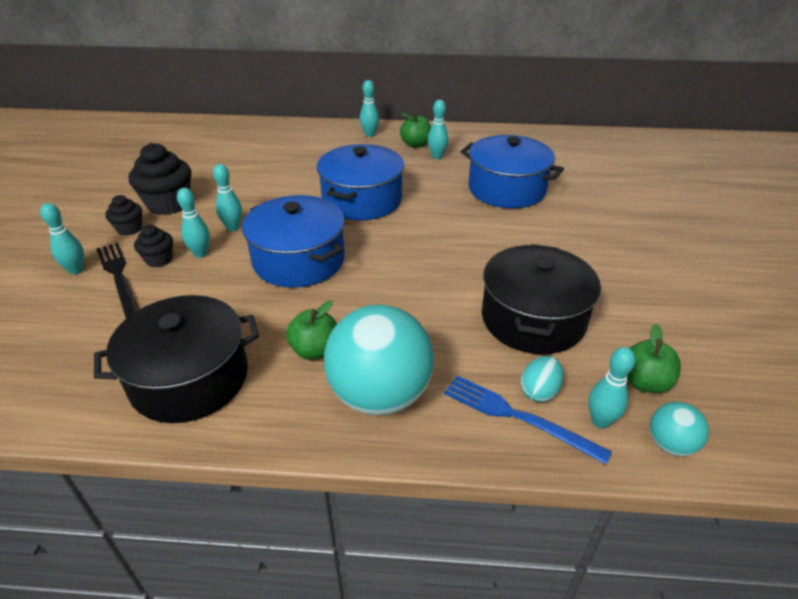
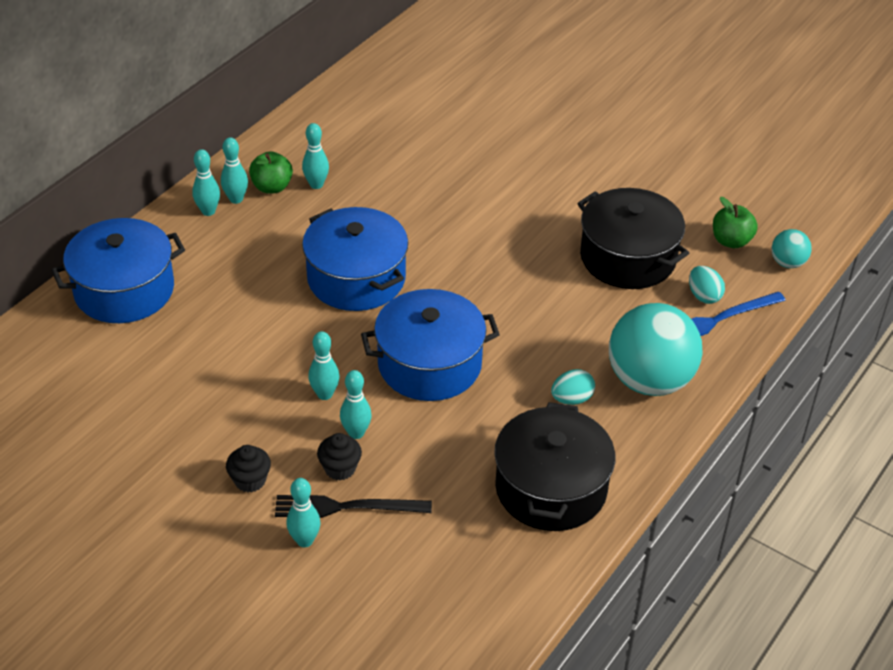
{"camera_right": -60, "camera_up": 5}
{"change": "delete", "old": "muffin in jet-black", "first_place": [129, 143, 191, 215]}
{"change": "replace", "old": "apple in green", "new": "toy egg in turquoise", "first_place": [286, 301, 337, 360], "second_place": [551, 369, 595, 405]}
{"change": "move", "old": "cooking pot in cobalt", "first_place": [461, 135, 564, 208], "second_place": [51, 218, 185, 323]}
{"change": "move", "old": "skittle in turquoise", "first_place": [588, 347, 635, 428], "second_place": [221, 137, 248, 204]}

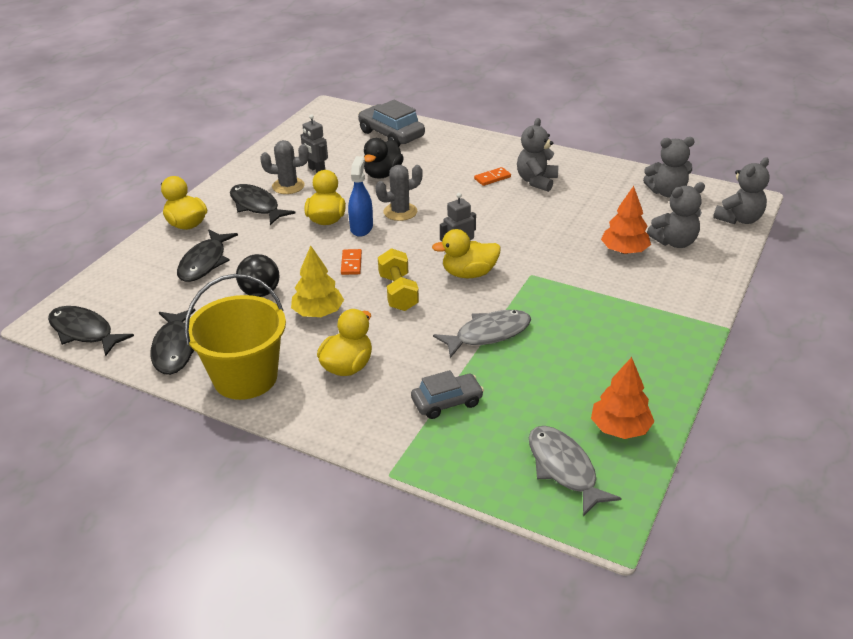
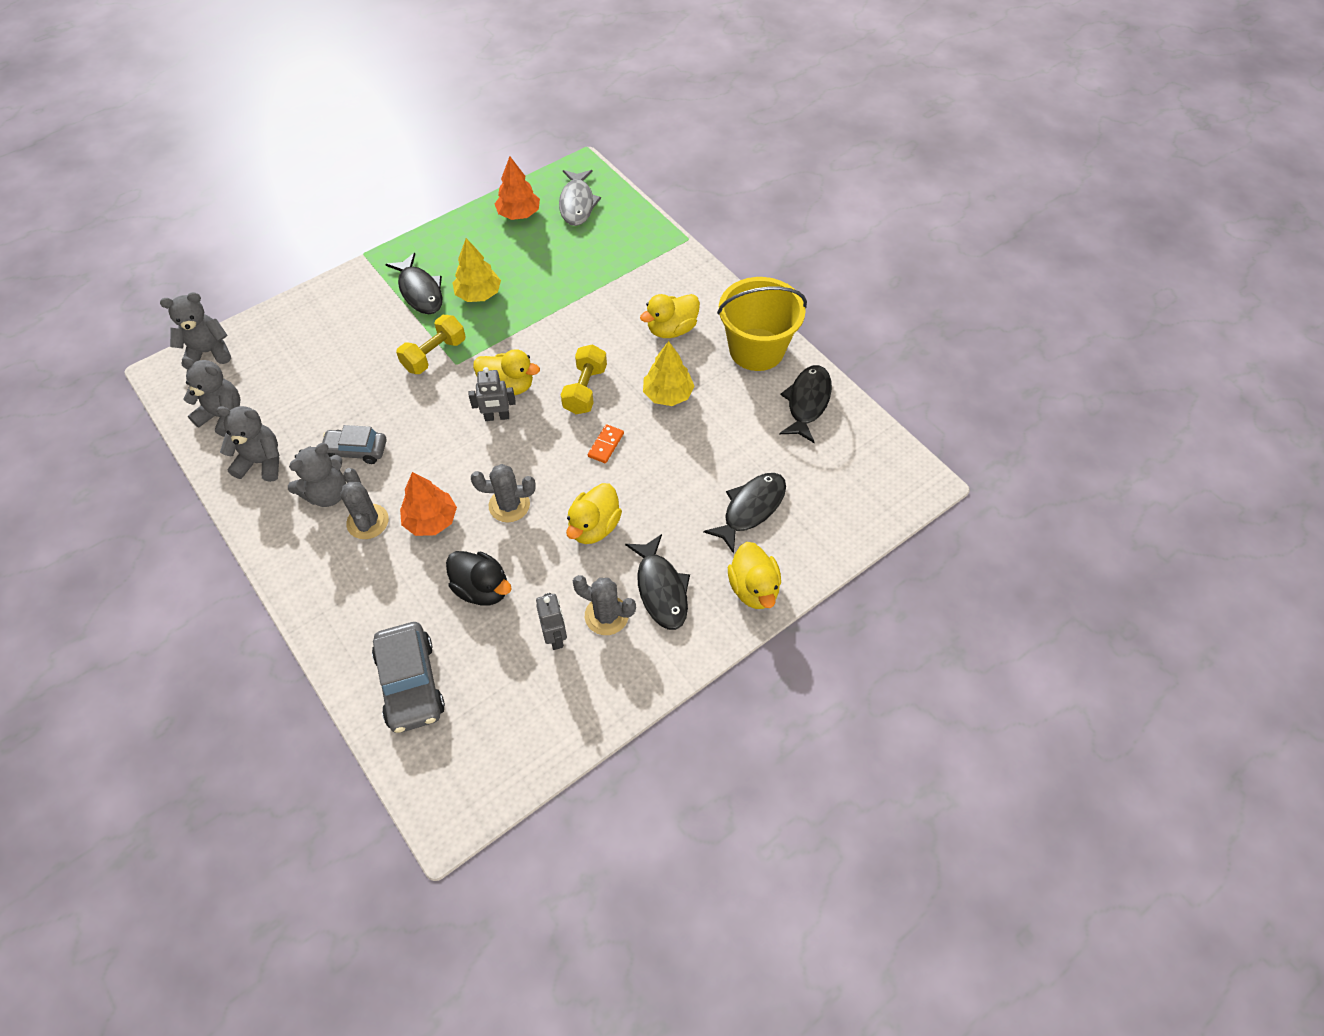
{"camera_right": -155, "camera_up": 20}
{"change": "move", "old": "fish figure in jet-black", "first_place": [48, 306, 134, 356], "second_place": [385, 253, 442, 314]}
{"change": "delete", "old": "ball in jet-black", "first_place": [236, 254, 280, 297]}
{"change": "delete", "old": "spray cleaner in cobalt", "first_place": [348, 156, 373, 237]}
{"change": "rotate", "old": "duck in jet-black", "first_place": [364, 138, 404, 179], "second_place": [446, 551, 512, 606], "degrees": 75}
{"change": "move", "old": "toy car in grey", "first_place": [411, 370, 484, 419], "second_place": [322, 425, 386, 464]}
{"change": "delete", "old": "fish figure in grey", "first_place": [433, 310, 531, 358]}
{"change": "replace", "old": "domino tile in orange", "new": "saguaro cactus in grey", "first_place": [474, 167, 511, 186], "second_place": [340, 468, 389, 539]}
{"change": "move", "old": "fir tree in orange", "first_place": [601, 186, 651, 254], "second_place": [400, 472, 457, 536]}
{"change": "move", "old": "teddy in grey", "first_place": [647, 182, 705, 248], "second_place": [217, 406, 280, 482]}
{"change": "insert", "new": "free weight in bright yellow", "second_place": [396, 315, 466, 374]}
{"change": "insert", "new": "fir tree in bright yellow", "second_place": [453, 238, 501, 302]}

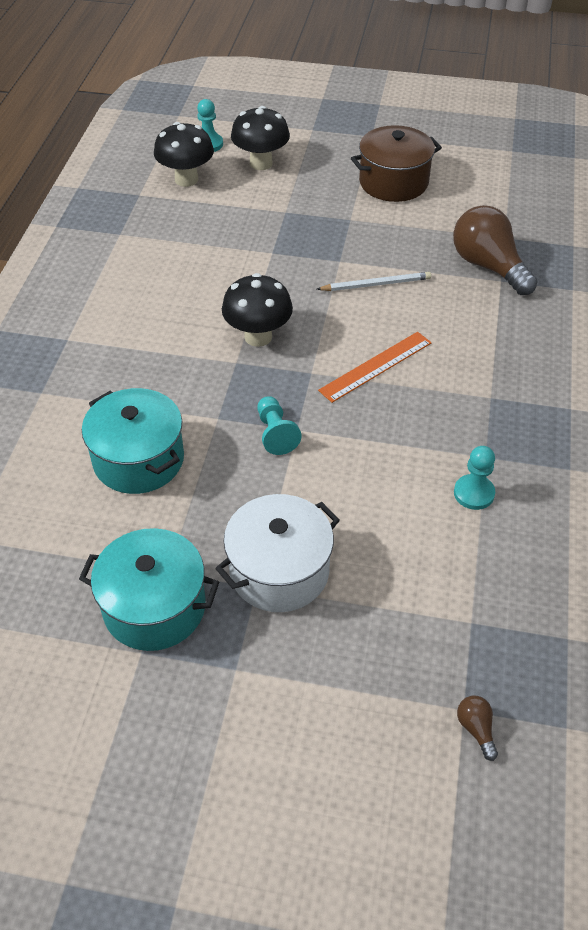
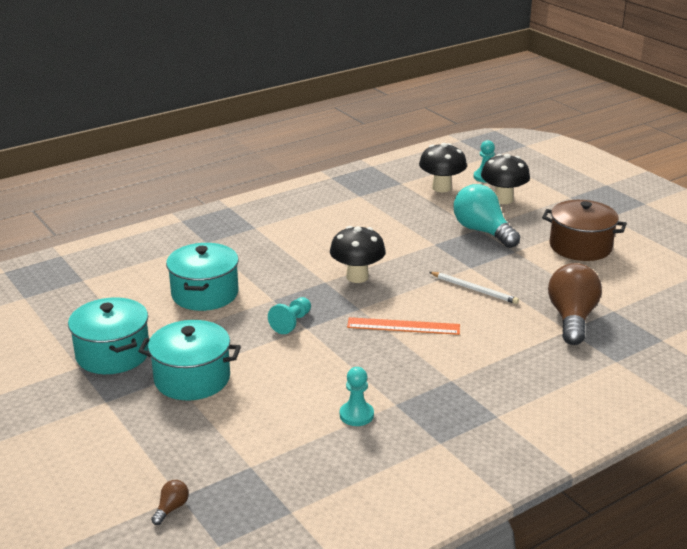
{"camera_right": 45, "camera_up": -20}
{"change": "recolor", "old": "cooking pot in white", "new": "cooking pot in turquoise", "first_place": [215, 494, 340, 612], "second_place": [138, 320, 241, 400]}
{"change": "insert", "new": "lightbulb in turquoise", "second_place": [453, 184, 520, 248]}

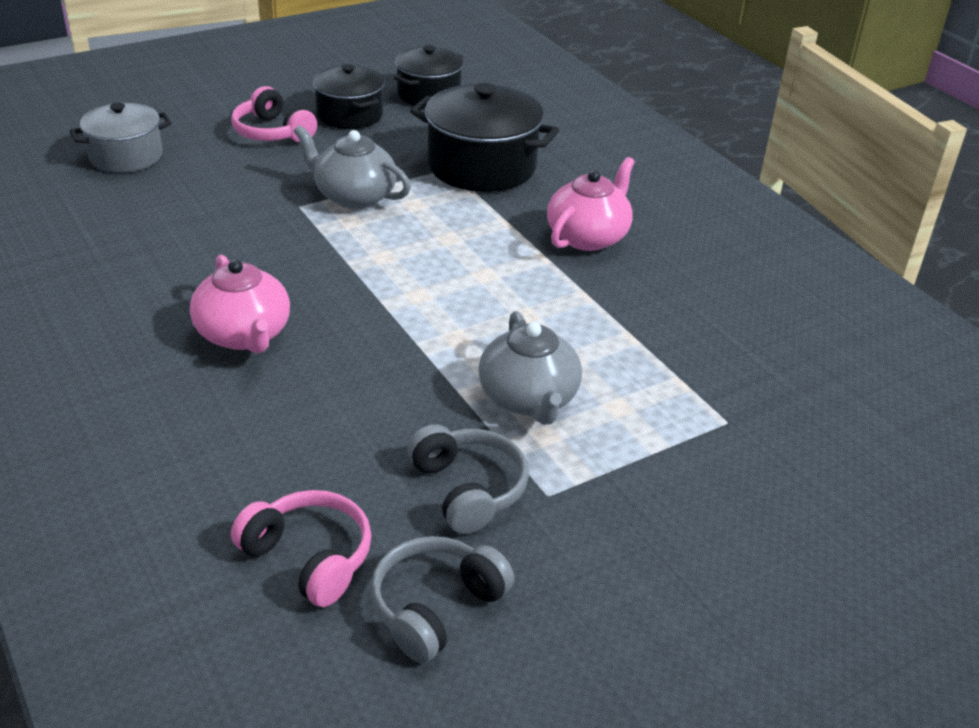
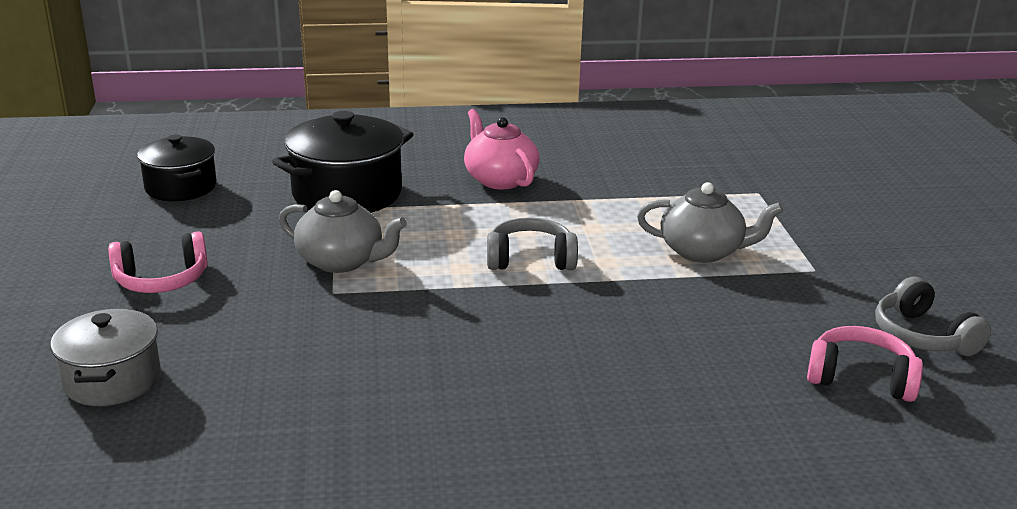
{"camera_right": -65, "camera_up": -10}
{"change": "delete", "old": "teapot in rosy", "first_place": [190, 254, 290, 353]}
{"change": "rotate", "old": "headset in rosy", "first_place": [231, 490, 371, 607], "second_place": [807, 326, 923, 402], "degrees": 45}
{"change": "rotate", "old": "teapot in grey", "first_place": [293, 125, 411, 209], "second_place": [279, 190, 407, 273], "degrees": -120}
{"change": "delete", "old": "cooking pot in jet-black", "first_place": [313, 64, 385, 129]}
{"change": "move", "old": "headset in grey", "first_place": [407, 424, 529, 534], "second_place": [487, 217, 578, 270]}

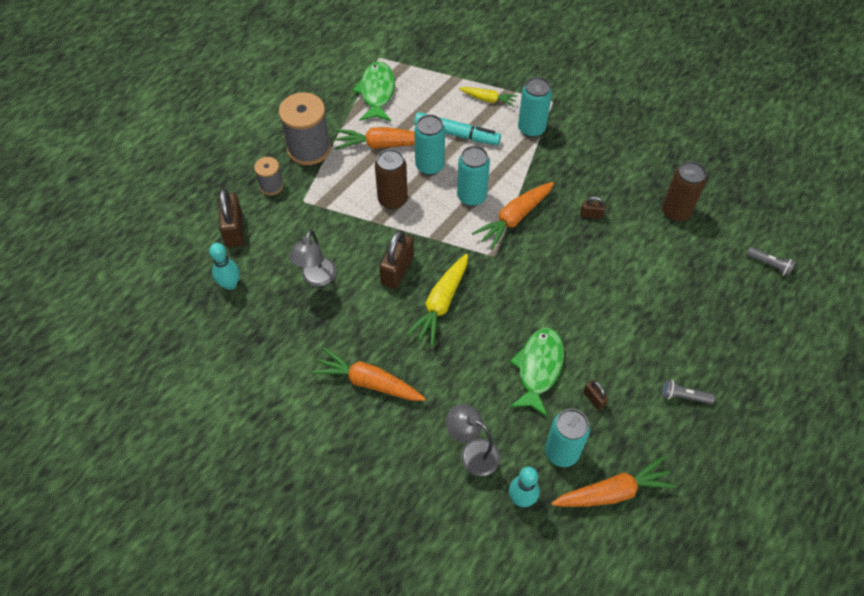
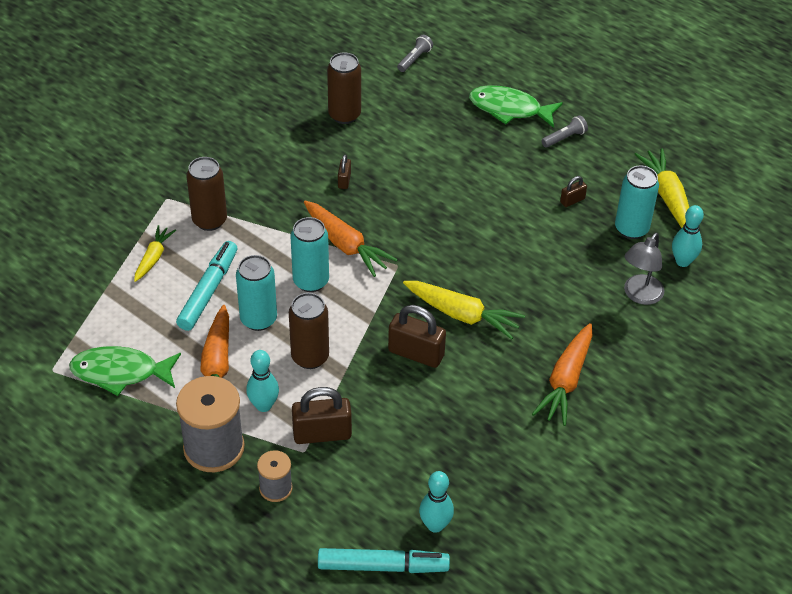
{"camera_right": -90, "camera_up": -10}
{"change": "move", "old": "padlock in dark brown", "first_place": [218, 189, 244, 248], "second_place": [292, 387, 352, 444]}
{"change": "delete", "old": "desk lamp in grey", "first_place": [289, 230, 336, 286]}
{"change": "move", "old": "fish figure in green", "first_place": [510, 328, 564, 417], "second_place": [469, 85, 563, 128]}
{"change": "recolor", "old": "tin in turquoise", "new": "tin in dark brown", "first_place": [518, 77, 552, 138], "second_place": [186, 157, 227, 231]}
{"change": "recolor", "old": "root vegetable in orange", "new": "root vegetable in bright yellow", "first_place": [551, 457, 677, 507], "second_place": [634, 148, 689, 228]}
{"change": "rotate", "old": "flashlight in grey", "first_place": [662, 379, 715, 404], "second_place": [541, 115, 588, 148], "degrees": -135}
{"change": "insert", "new": "skittle in turquoise", "second_place": [246, 350, 279, 412]}
{"change": "insert", "new": "marker pen in turquoise", "second_place": [318, 548, 450, 573]}

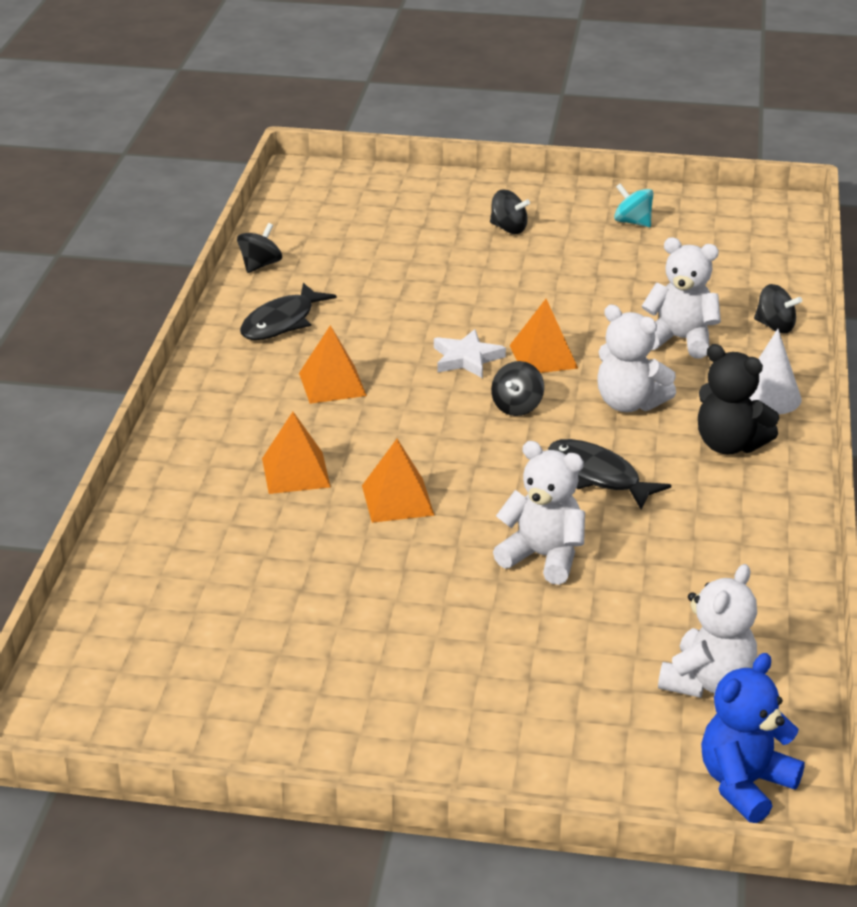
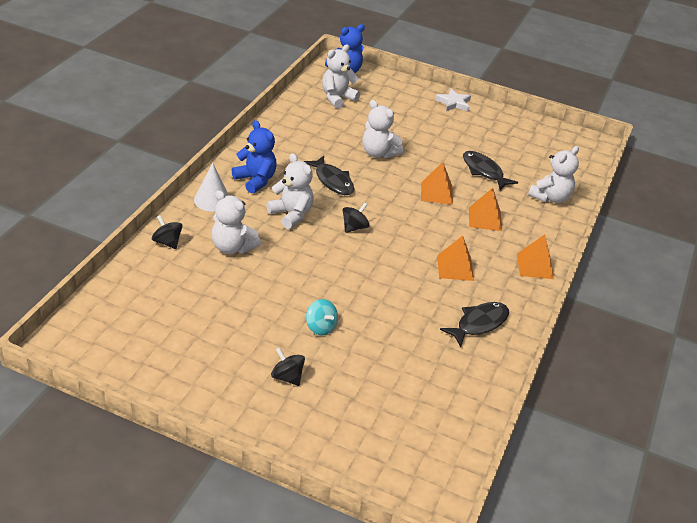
{"camera_right": -170, "camera_up": 5}
{"change": "delete", "old": "whirligig in jet-black", "first_place": [237, 223, 282, 273]}
{"change": "move", "old": "star shape in white", "first_place": [434, 329, 506, 378], "second_place": [435, 88, 471, 111]}
{"change": "move", "old": "solid pyramid in orange", "first_place": [510, 299, 578, 373], "second_place": [517, 234, 554, 279]}
{"change": "move", "old": "whirligig in turquoise", "first_place": [614, 183, 653, 227], "second_place": [306, 299, 338, 335]}
{"change": "recolor", "old": "teddy in jet-black", "new": "teddy in cobalt", "first_place": [698, 344, 779, 454], "second_place": [232, 120, 277, 194]}
{"change": "insert", "new": "fish figure in jet-black", "second_place": [463, 151, 518, 190]}
{"change": "insert", "new": "teddy in white", "second_place": [528, 146, 579, 203]}

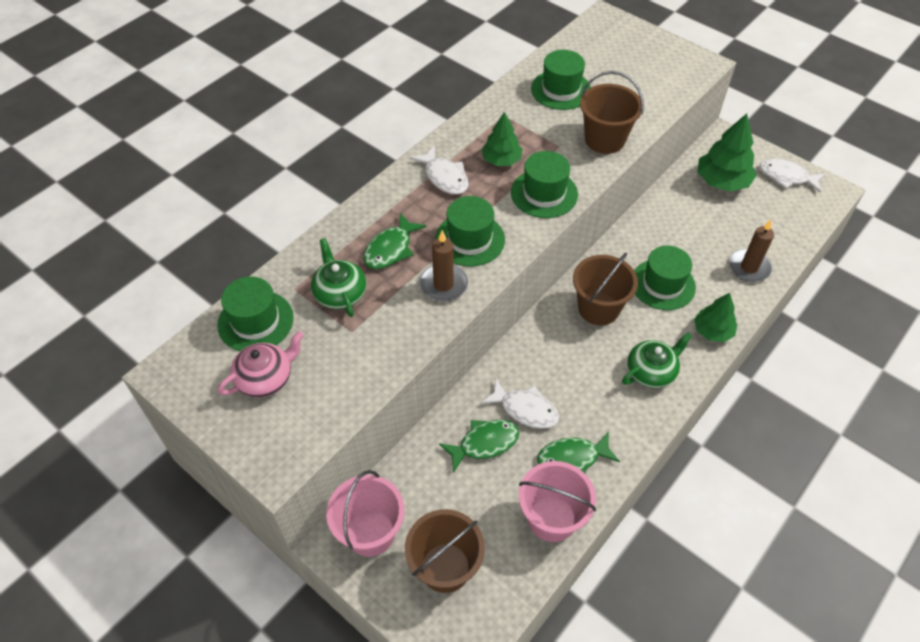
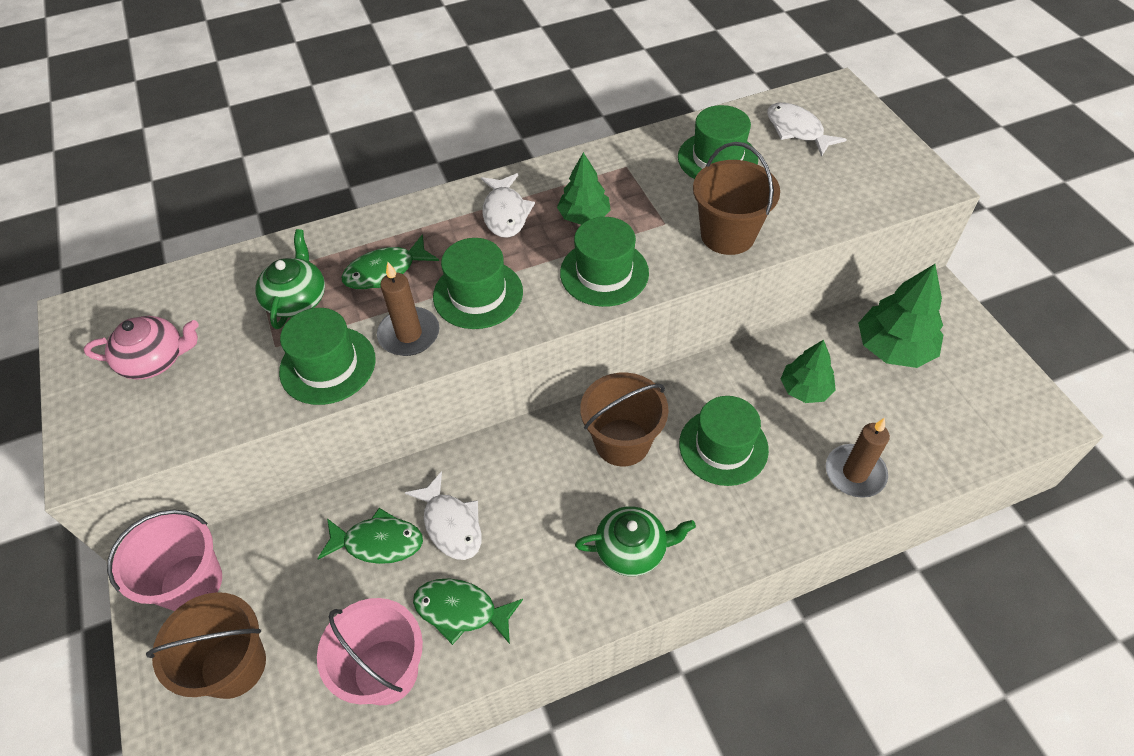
{"camera_right": 30, "camera_up": 0}
{"change": "move", "old": "top hat in green", "first_place": [217, 276, 294, 351], "second_place": [279, 308, 376, 405]}
{"change": "move", "old": "fir tree in green", "first_place": [694, 293, 737, 342], "second_place": [781, 340, 836, 403]}
{"change": "move", "old": "fish figure in white", "first_place": [760, 158, 825, 192], "second_place": [767, 103, 847, 157]}

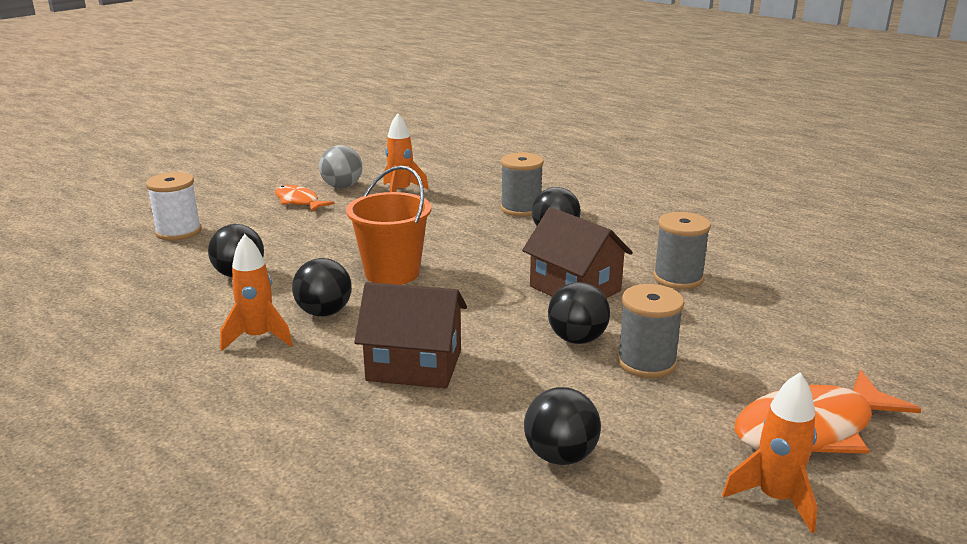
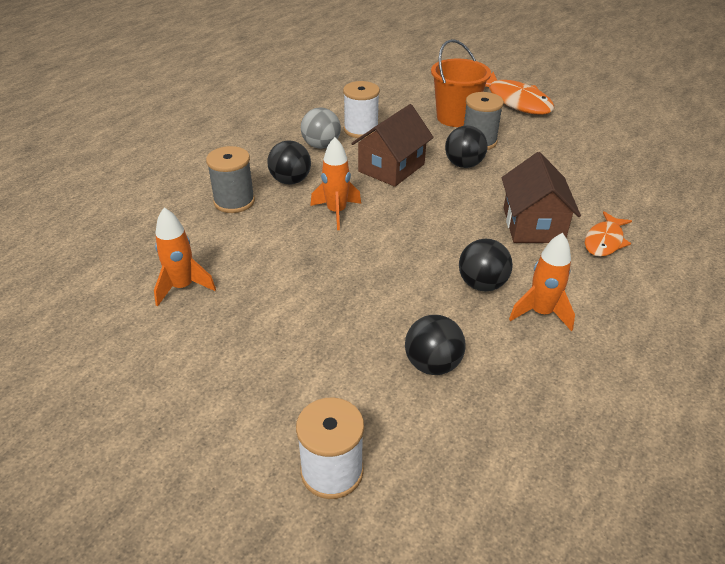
{"camera_right": -100, "camera_up": 15}
{"change": "move", "old": "fish figure in orange", "first_place": [275, 185, 334, 212], "second_place": [585, 211, 632, 257]}
{"change": "move", "old": "ball in grey", "first_place": [319, 145, 362, 188], "second_place": [301, 108, 341, 149]}
{"change": "move", "old": "bucket in orange", "first_place": [346, 165, 431, 285], "second_place": [431, 39, 491, 127]}
{"change": "delete", "old": "ball in jet-black", "first_place": [524, 387, 601, 465]}
{"change": "recolor", "old": "spool in grey", "new": "spool in white", "first_place": [653, 212, 711, 289], "second_place": [343, 81, 380, 138]}
{"change": "move", "old": "toy rocket in orange", "first_place": [722, 372, 817, 533], "second_place": [310, 137, 361, 230]}

